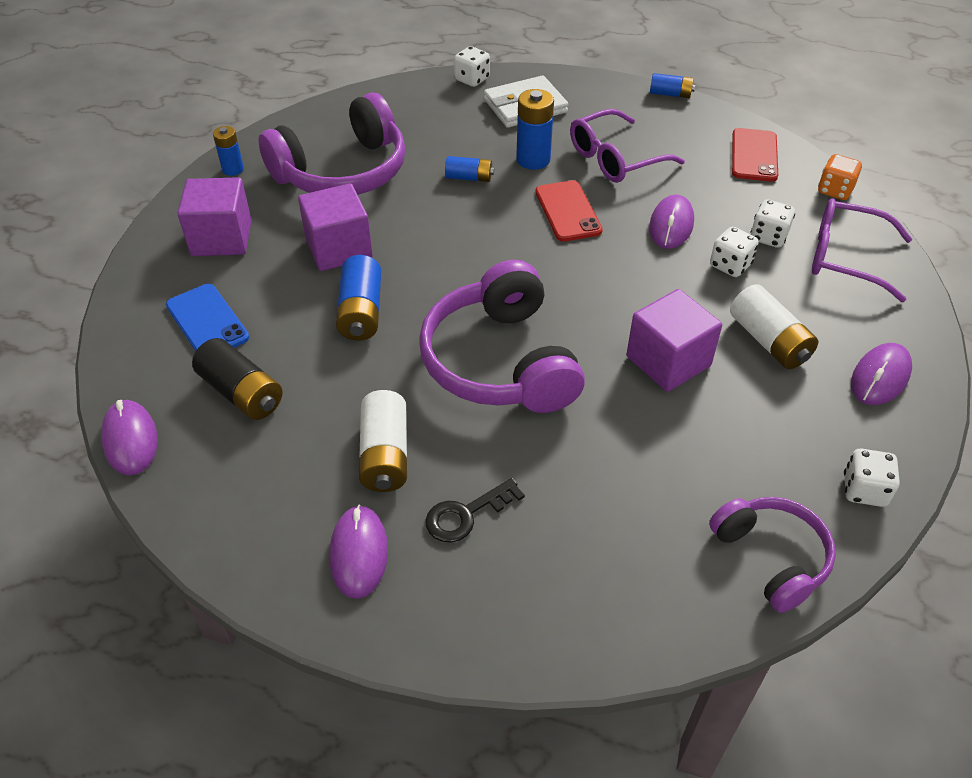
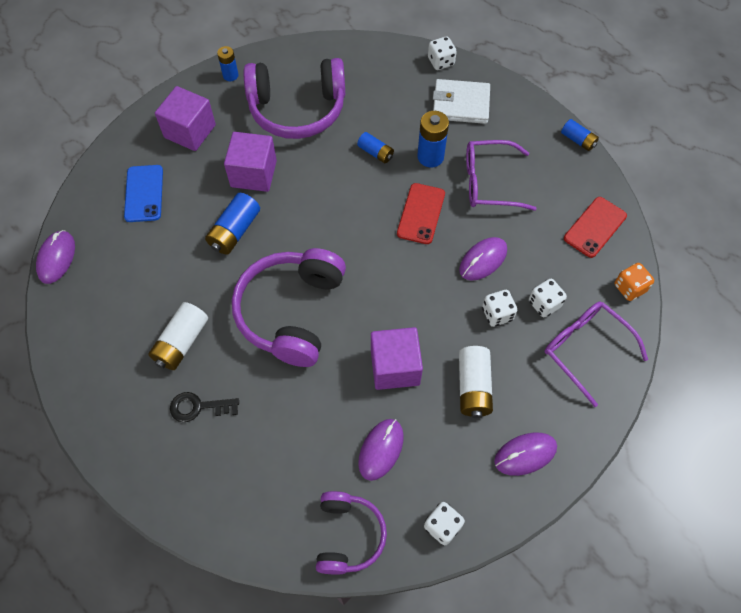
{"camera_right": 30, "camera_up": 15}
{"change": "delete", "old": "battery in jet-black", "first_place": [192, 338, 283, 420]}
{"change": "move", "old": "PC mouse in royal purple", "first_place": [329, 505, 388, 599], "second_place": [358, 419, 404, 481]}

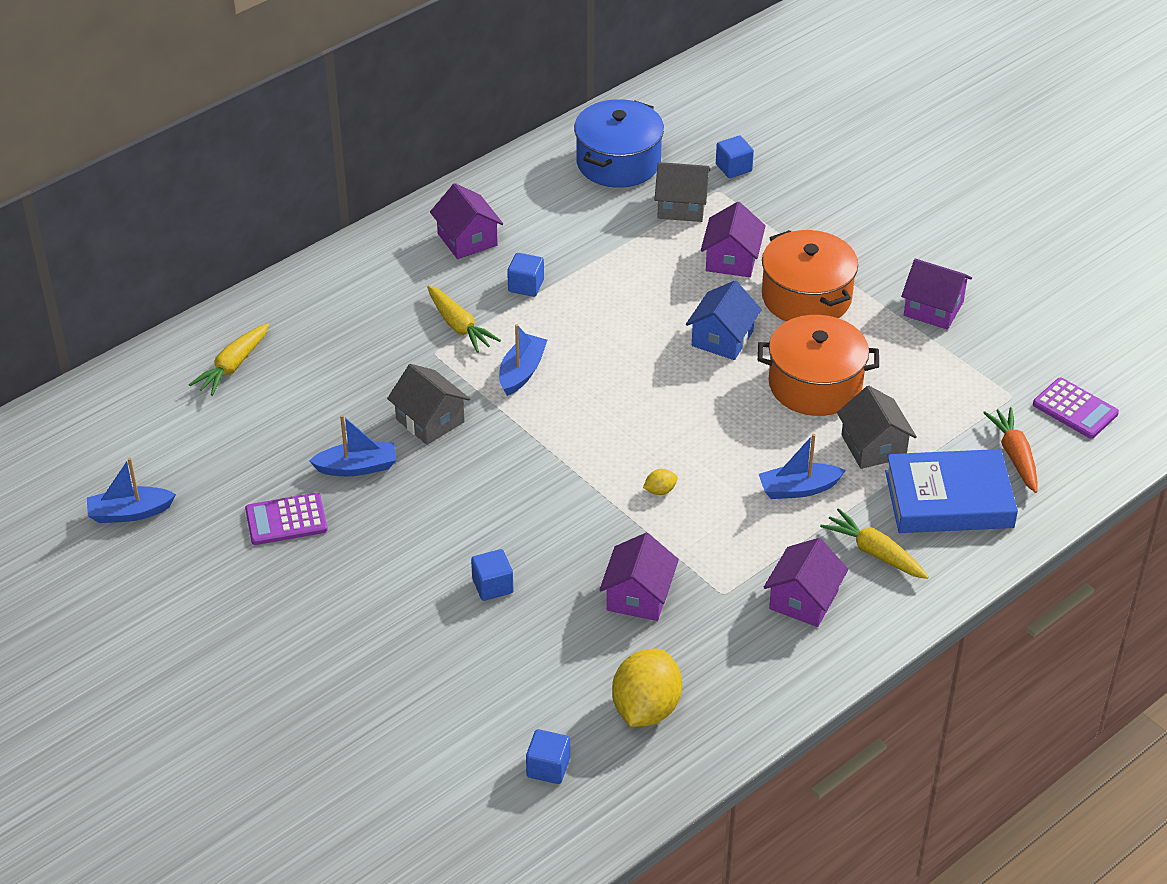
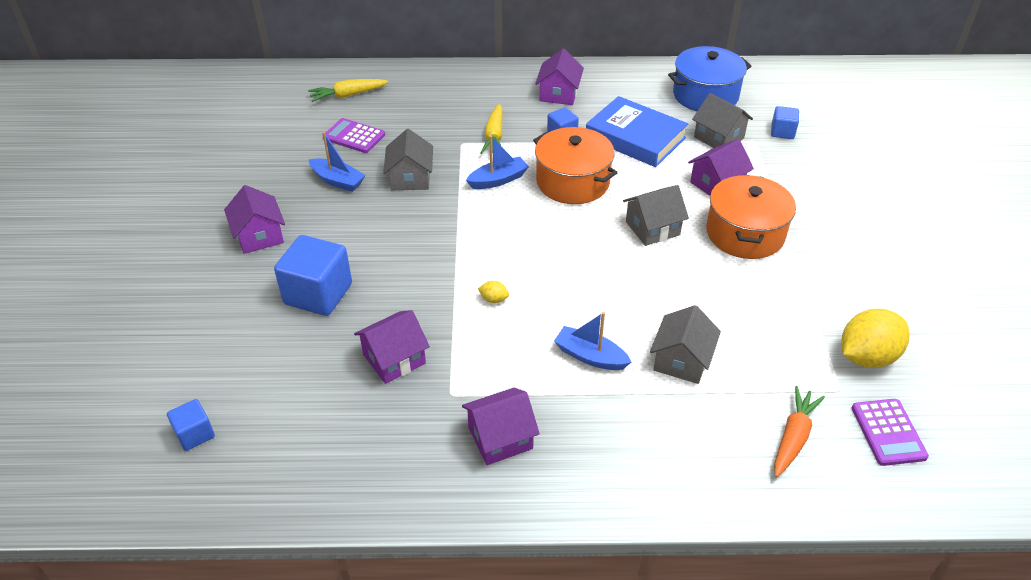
{"camera_right": 40, "camera_up": 0}
{"change": "delete", "old": "boat in cobalt", "first_place": [87, 457, 176, 523]}
{"change": "move", "old": "adding machine in royal purple", "first_place": [245, 493, 328, 545], "second_place": [323, 118, 385, 153]}
{"change": "resize", "old": "cube in cobalt", "first_place": [471, 549, 514, 601], "second_place": [274, 235, 352, 316], "factor": 1.9}
{"change": "move", "old": "lemon in bright yellow", "first_place": [612, 649, 682, 727], "second_place": [842, 309, 910, 368]}
{"change": "recolor", "old": "toy house in cobalt", "new": "toy house in grey", "first_place": [686, 280, 762, 360], "second_place": [623, 185, 689, 246]}
{"change": "move", "old": "cooking pot in orange", "first_place": [758, 315, 879, 416], "second_place": [533, 127, 617, 204]}
{"change": "delete", "old": "root vegetable in bright yellow", "first_place": [820, 508, 929, 579]}
{"change": "move", "old": "book in cobalt", "first_place": [885, 449, 1018, 533], "second_place": [586, 96, 688, 167]}
{"change": "move", "old": "toy house in royal purple", "first_place": [901, 259, 972, 330], "second_place": [224, 185, 285, 254]}

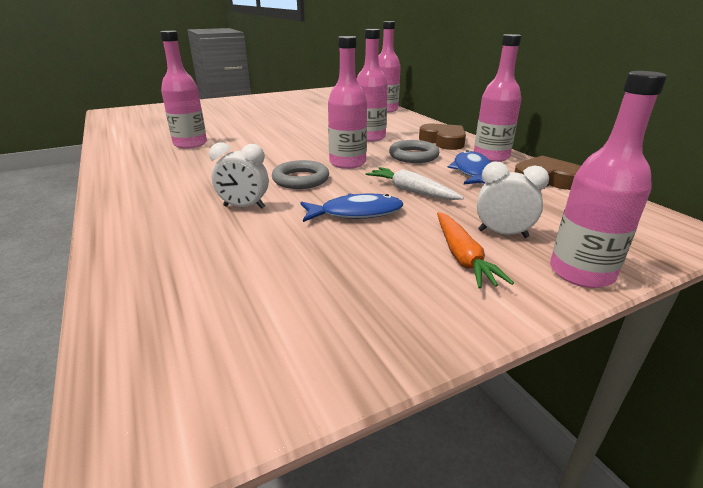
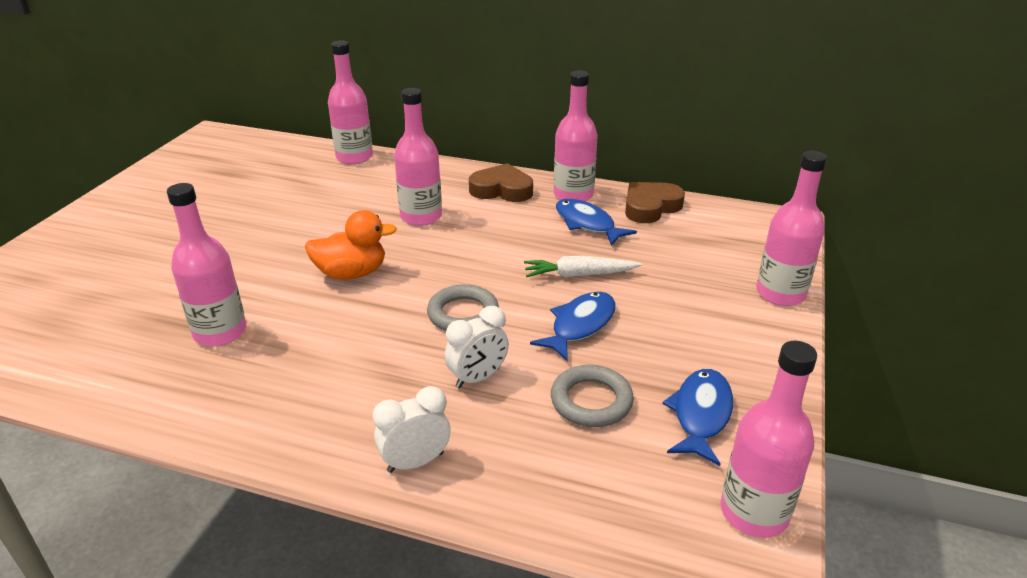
{"camera_right": -45, "camera_up": 5}
{"change": "move", "old": "flask in rosy", "first_place": [328, 36, 367, 169], "second_place": [721, 341, 817, 538]}
{"change": "move", "old": "hoop in grey", "first_place": [389, 140, 440, 163], "second_place": [551, 365, 634, 427]}
{"change": "delete", "old": "root vegetable in orange", "first_place": [437, 212, 514, 289]}
{"change": "move", "old": "alarm clock in white", "first_place": [477, 161, 549, 238], "second_place": [373, 386, 451, 473]}
{"change": "insert", "new": "duck in orange", "second_place": [305, 210, 397, 280]}
{"change": "insert", "new": "fish figure in cobalt", "second_place": [662, 369, 733, 466]}

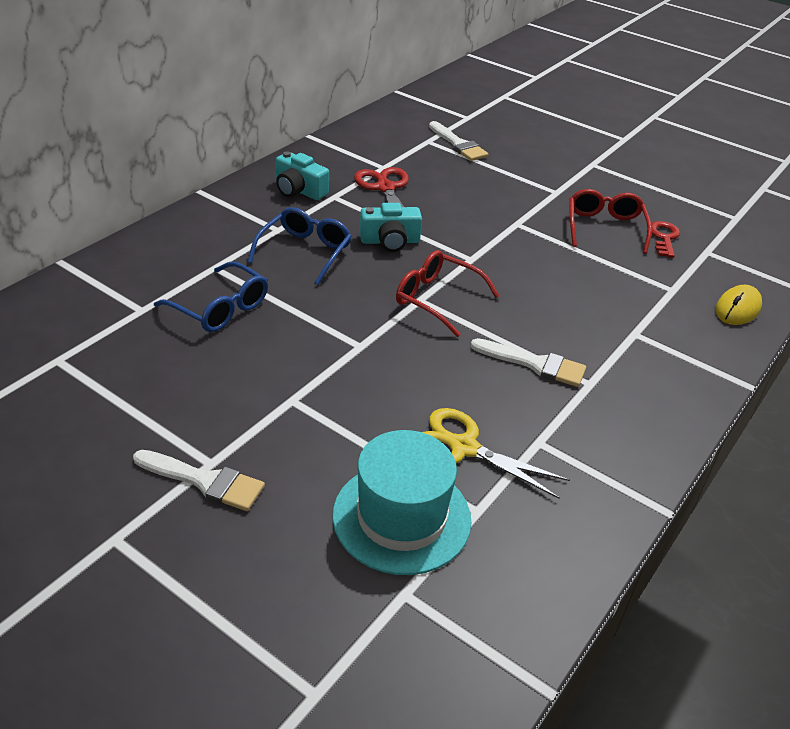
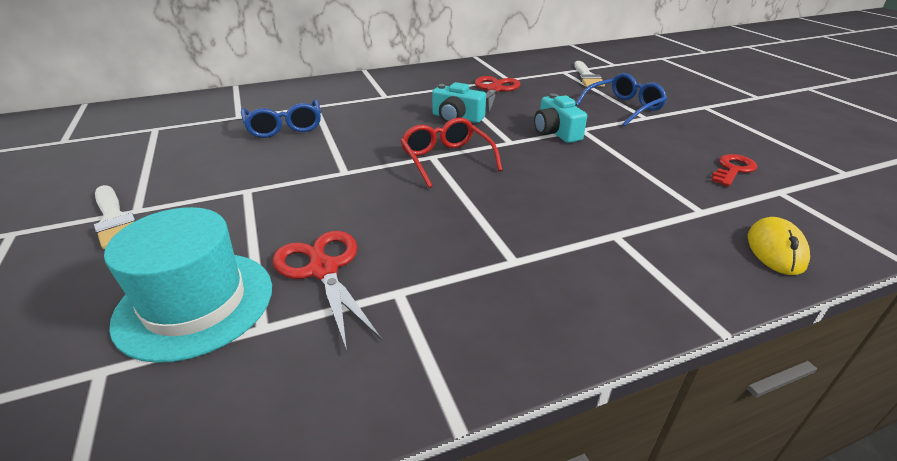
{"camera_right": 35, "camera_up": -5}
{"change": "move", "old": "eyeglasses in cobalt", "first_place": [248, 207, 352, 285], "second_place": [575, 73, 667, 126]}
{"change": "move", "old": "photo camera in turquoise", "first_place": [276, 151, 329, 200], "second_place": [534, 93, 587, 143]}
{"change": "recolor", "old": "pair of scissors in bright yellow", "new": "pair of scissors in red", "first_place": [422, 408, 570, 499], "second_place": [272, 231, 382, 351]}
{"change": "delete", "old": "paintbrush in white", "first_place": [471, 338, 586, 387]}
{"change": "delete", "old": "eyeglasses in red", "first_place": [569, 189, 652, 254]}
{"change": "rotate", "old": "PC mouse in bright yellow", "first_place": [715, 285, 762, 325], "second_place": [748, 217, 810, 275], "degrees": -60}

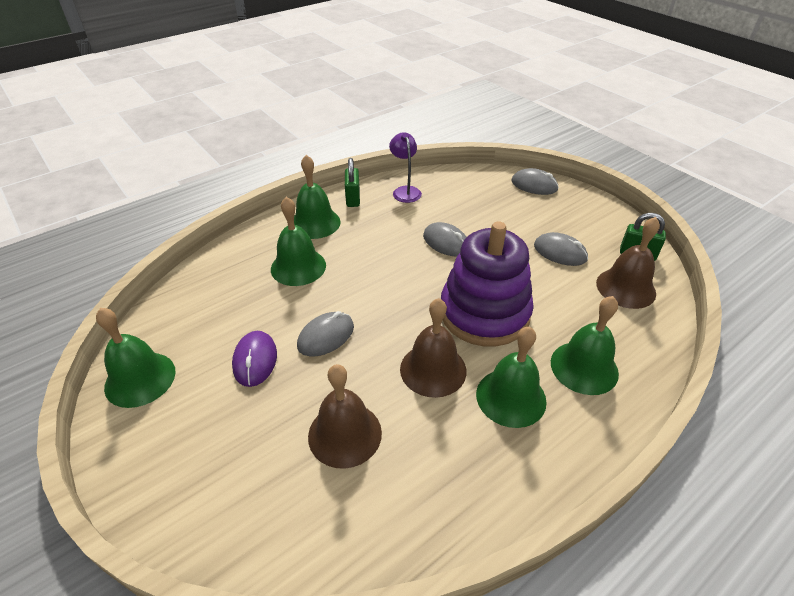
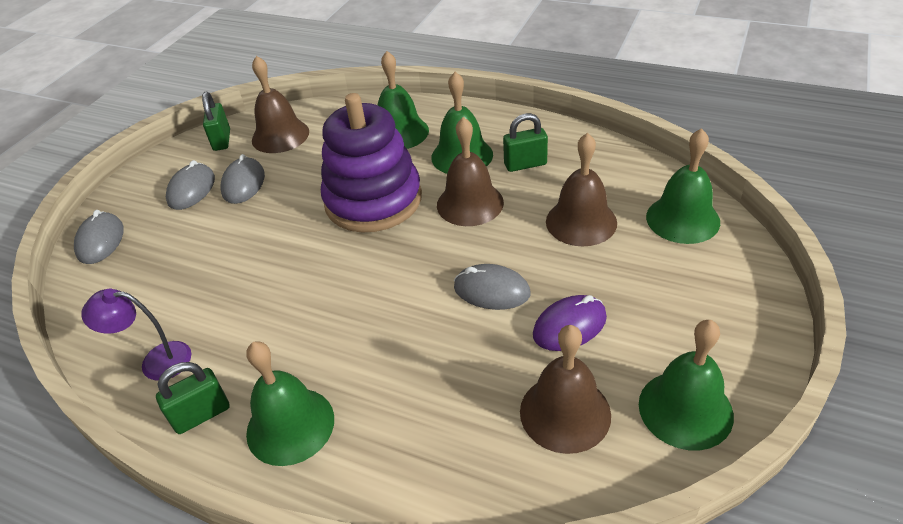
{"camera_right": -115, "camera_up": 0}
{"change": "move", "old": "bell in green", "first_place": [271, 197, 326, 286], "second_place": [646, 128, 720, 244]}
{"change": "rotate", "old": "desk lamp in royal purple", "first_place": [389, 132, 422, 203], "second_place": [81, 289, 191, 381], "degrees": 45}
{"change": "move", "old": "PC mouse in grey", "first_place": [423, 222, 466, 256], "second_place": [166, 160, 215, 210]}
{"change": "insert", "new": "padlock in green", "second_place": [503, 113, 548, 172]}
{"change": "insert", "new": "bell in dark brown", "second_place": [520, 325, 611, 454]}

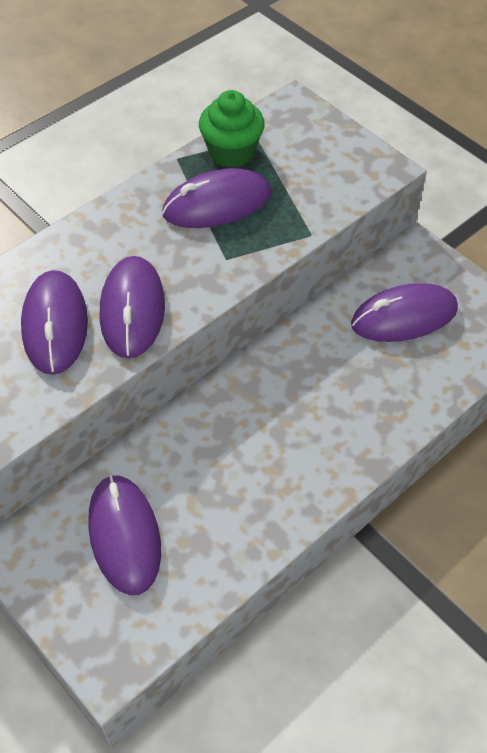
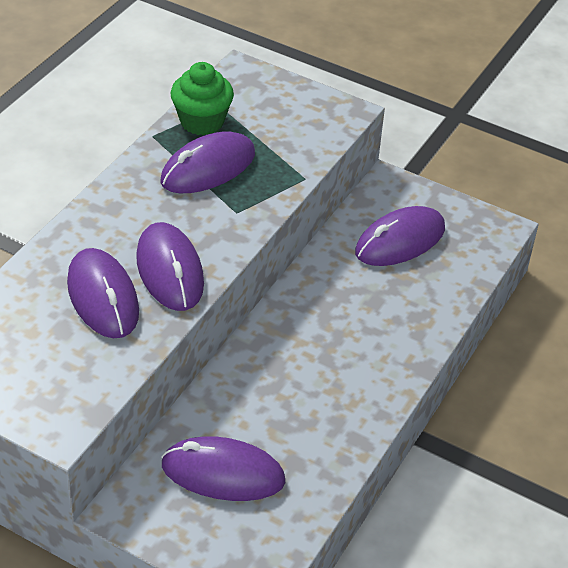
{"camera_right": -20, "camera_up": -10}
{"change": "rotate", "old": "PC mouse in royal purple", "first_place": [88, 475, 161, 595], "second_place": [161, 436, 285, 501], "degrees": -45}

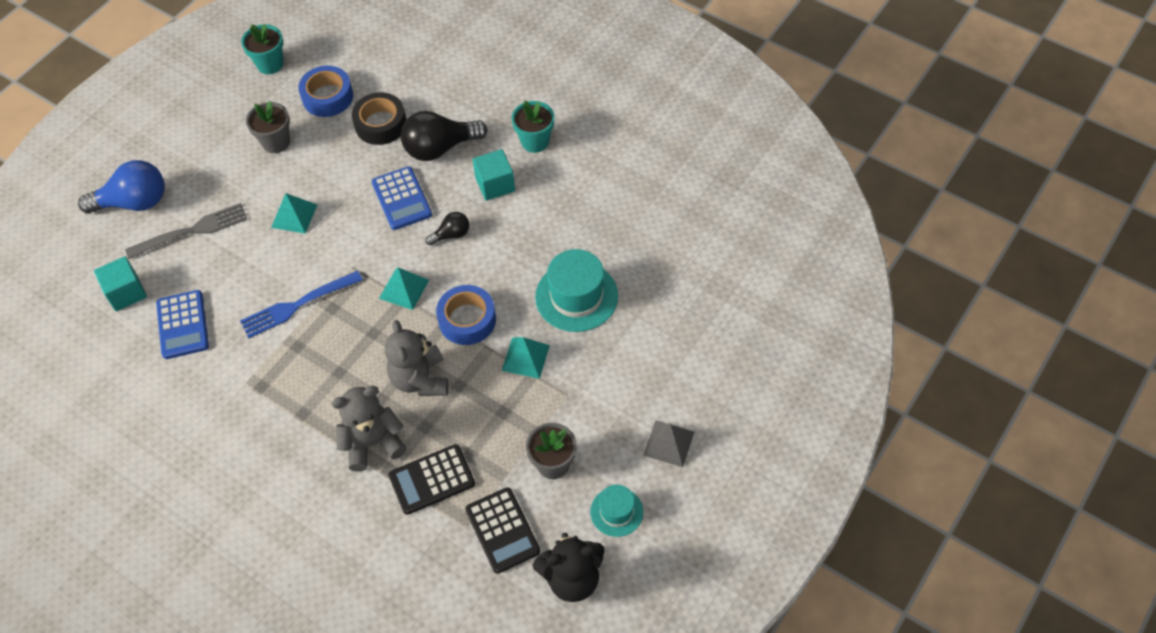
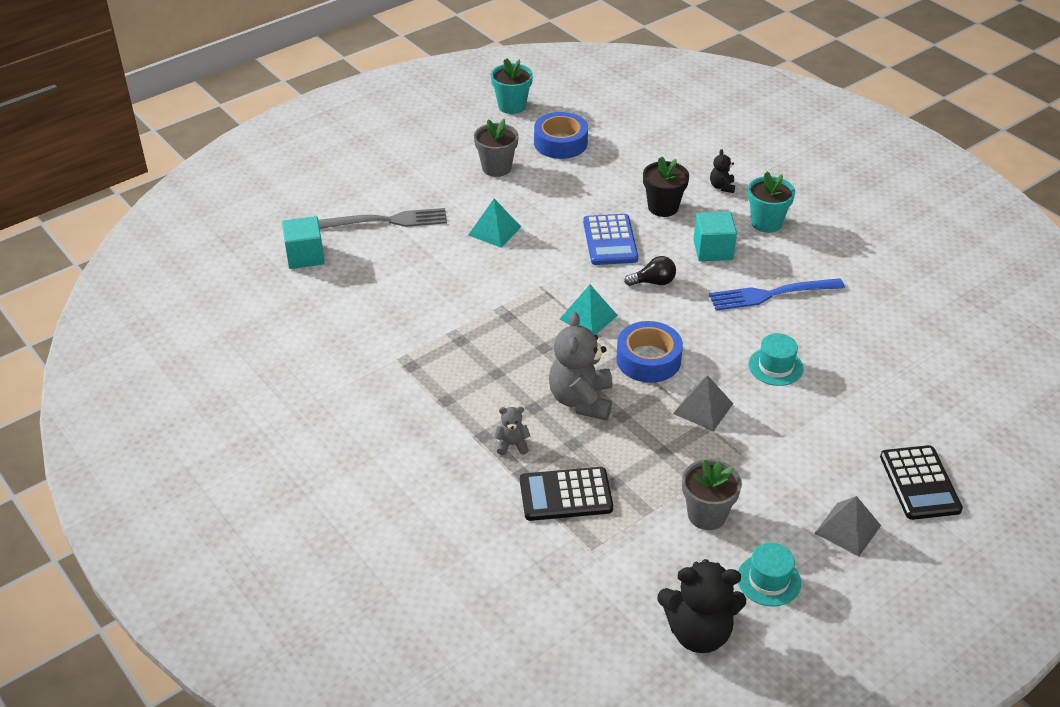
{"camera_right": 15, "camera_up": -15}
{"change": "delete", "old": "lightbulb in cobalt", "first_place": [78, 160, 165, 214]}
{"change": "delete", "old": "adding machine in cobalt", "first_place": [156, 290, 209, 359]}
{"change": "move", "old": "fork in cobalt", "first_place": [240, 271, 363, 339], "second_place": [709, 278, 845, 311]}
{"change": "resize", "old": "teddy in grey", "first_place": [331, 386, 406, 472], "second_place": [494, 406, 531, 455], "factor": 0.48}
{"change": "delete", "old": "roll of tape in jet-black", "first_place": [352, 92, 406, 145]}
{"change": "replace", "old": "lightbulb in jet-black", "new": "plant pot in jet-black", "first_place": [401, 111, 487, 161], "second_place": [643, 156, 689, 217]}
{"change": "move", "old": "adding machine in jet-black", "first_place": [465, 487, 540, 574], "second_place": [880, 445, 963, 520]}
{"change": "recolor", "old": "solid pyramid in turquoise", "new": "solid pyramid in grey", "first_place": [502, 337, 550, 379], "second_place": [673, 375, 733, 431]}
{"change": "resize", "old": "top hat in turquoise", "first_place": [535, 249, 618, 332], "second_place": [748, 333, 804, 386], "factor": 0.58}
{"change": "insert", "new": "teddy in jet-black", "second_place": [710, 149, 735, 193]}

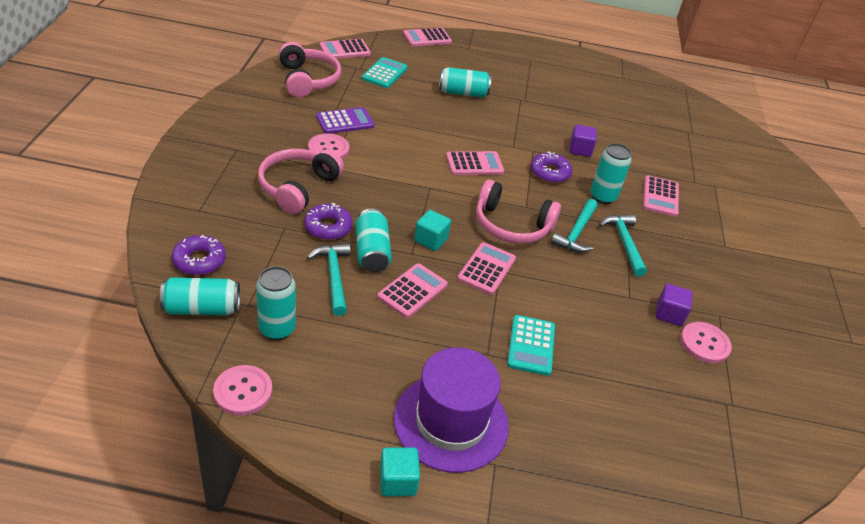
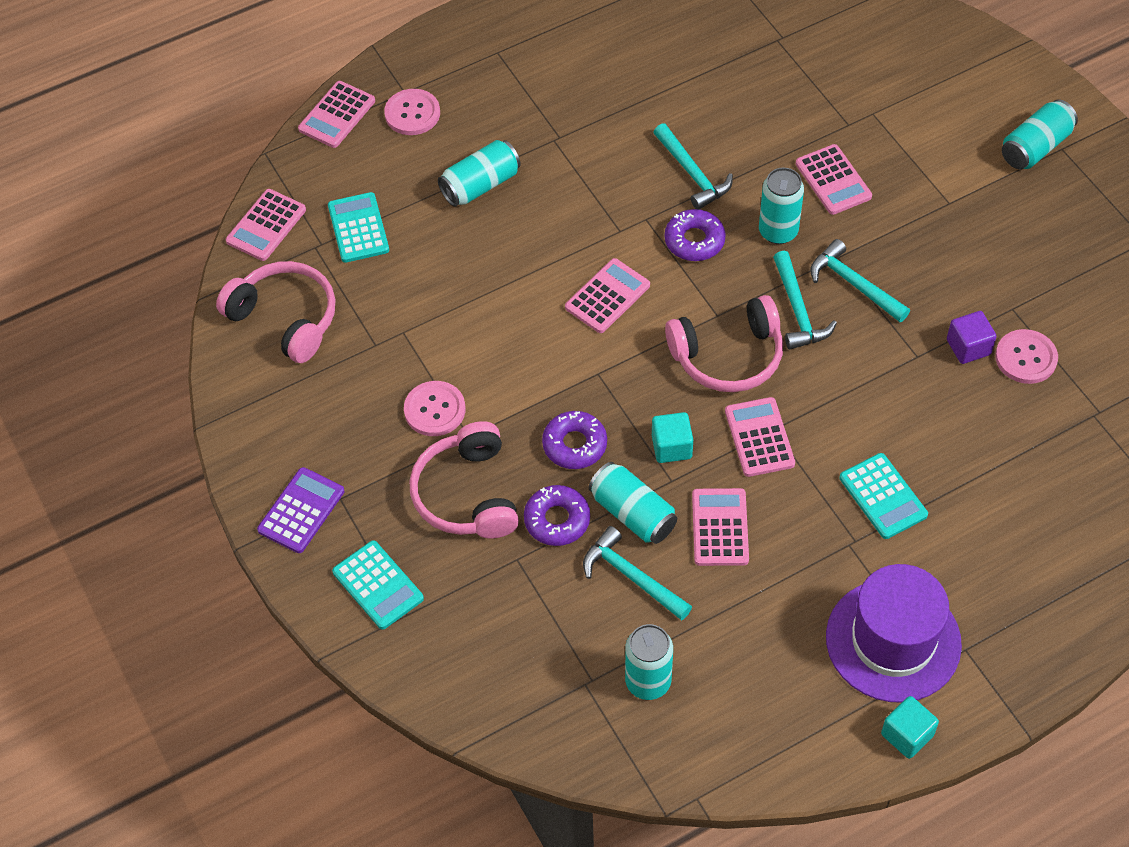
{"camera_right": -30, "camera_up": 15}
{"change": "move", "old": "tin in turquoise", "first_place": [160, 277, 240, 316], "second_place": [1002, 100, 1078, 169]}
{"change": "move", "old": "donut in royal purple", "first_place": [172, 235, 226, 275], "second_place": [542, 411, 607, 469]}
{"change": "move", "old": "button in rosy", "first_place": [213, 365, 272, 416], "second_place": [384, 89, 440, 135]}
{"change": "move", "old": "adding machine in royal purple", "first_place": [316, 107, 374, 134], "second_place": [257, 467, 344, 553]}
{"change": "replace", "old": "cube in royal purple", "new": "carpenter's hammer in turquoise", "first_place": [570, 124, 597, 157], "second_place": [653, 123, 733, 210]}
{"change": "insert", "new": "adding machine in turquoise", "second_place": [332, 540, 424, 629]}

